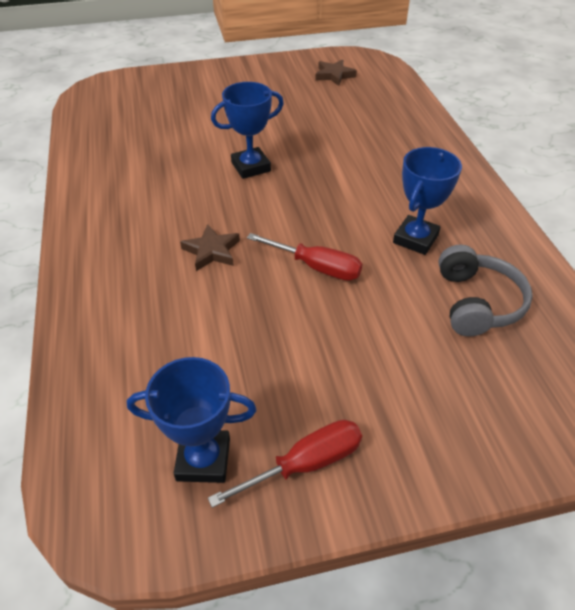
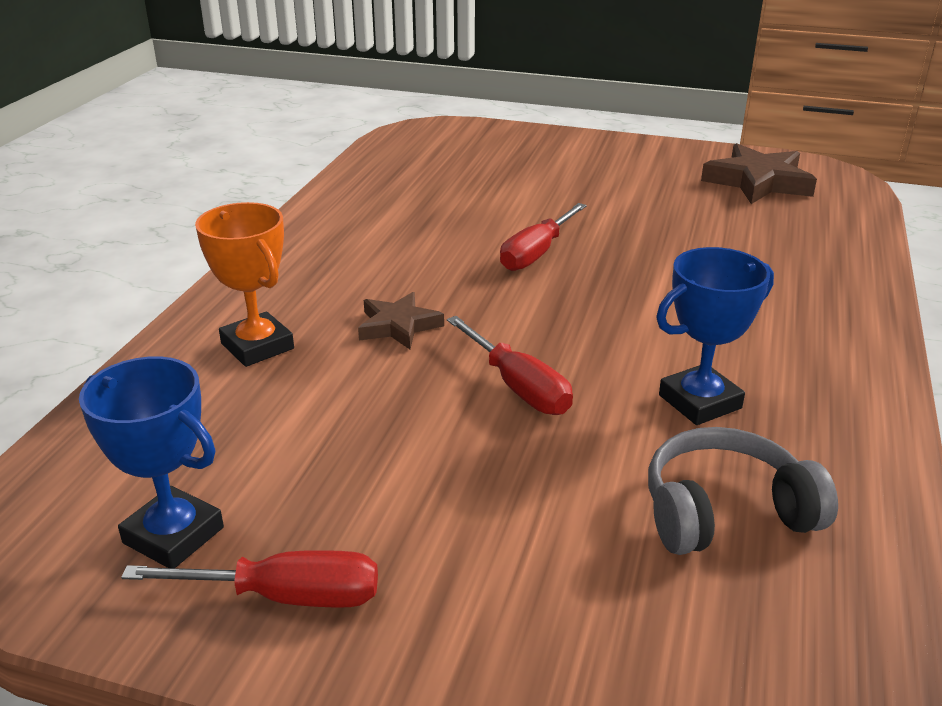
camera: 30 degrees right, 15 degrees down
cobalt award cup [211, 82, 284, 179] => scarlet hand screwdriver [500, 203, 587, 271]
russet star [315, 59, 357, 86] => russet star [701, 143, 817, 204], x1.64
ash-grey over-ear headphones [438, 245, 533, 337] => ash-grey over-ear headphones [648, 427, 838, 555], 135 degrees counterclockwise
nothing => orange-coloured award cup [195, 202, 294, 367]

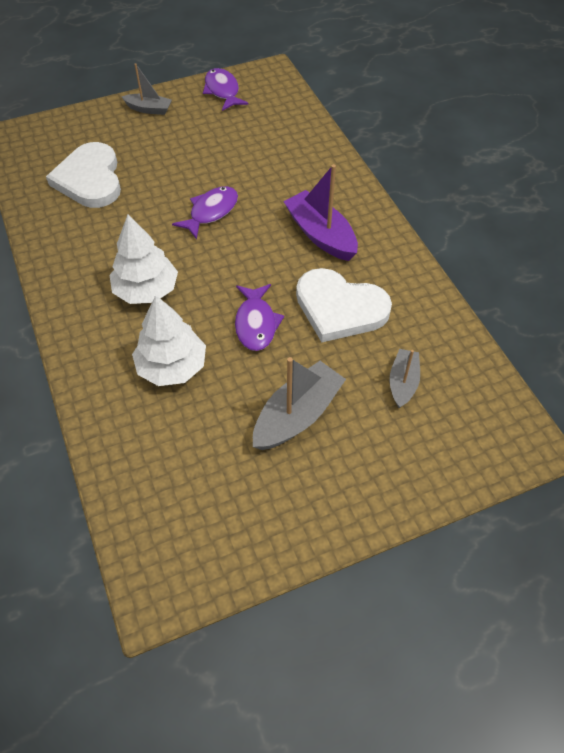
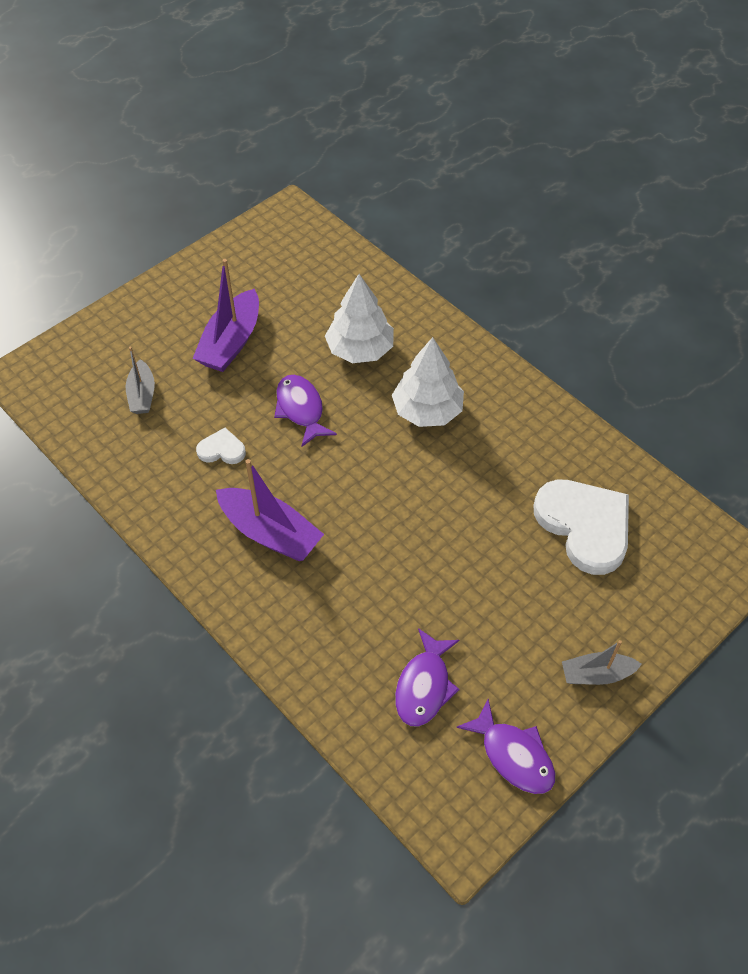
camera: 160 degrees right, 0 degrees up
purple fish [172, 186, 238, 240] => purple fish [395, 628, 460, 727], relocated
ash-grey sailboat [253, 357, 346, 450] => purple sailboat [192, 259, 259, 372]
pure white heart [296, 268, 392, 342] => pure white heart [196, 428, 246, 464], x0.47

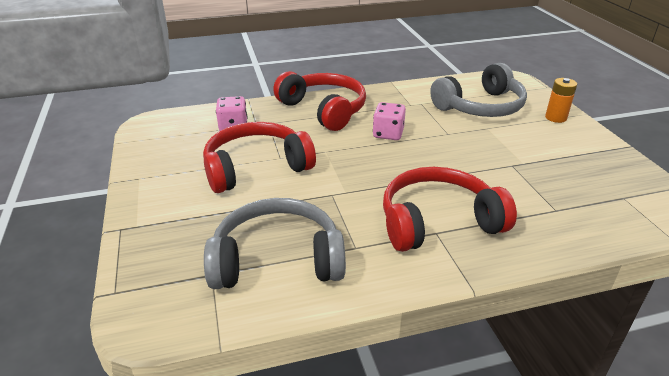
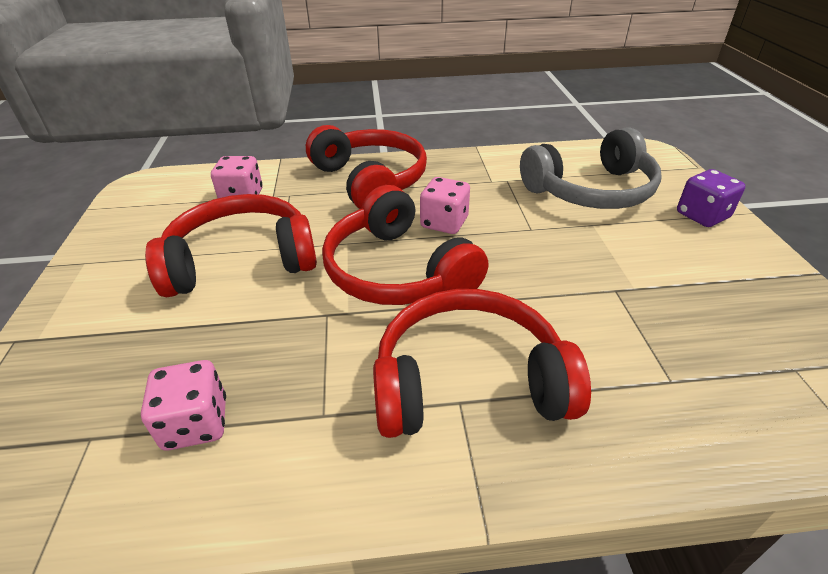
camera: 10 degrees right, 5 degrees up
ash-grey over-ear headphones [204, 198, 346, 289] => rosy dice [141, 360, 226, 451]
orange-coloured power cell [545, 78, 577, 123] => purple dice [677, 169, 745, 227]
nothing => scarlet over-ear headphones [322, 185, 488, 305]

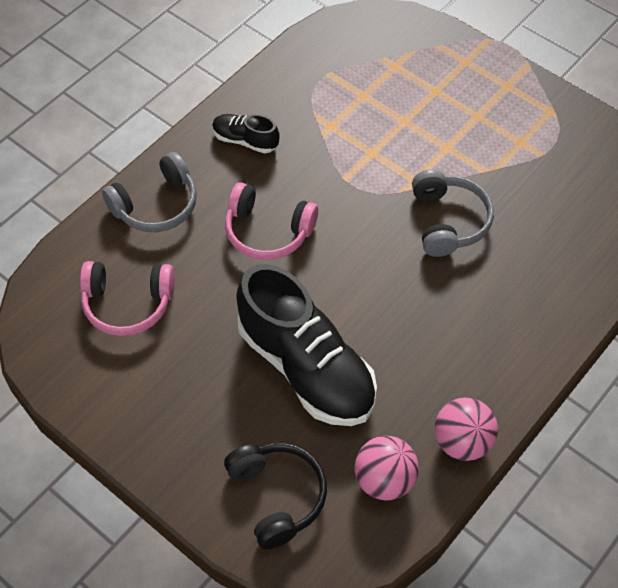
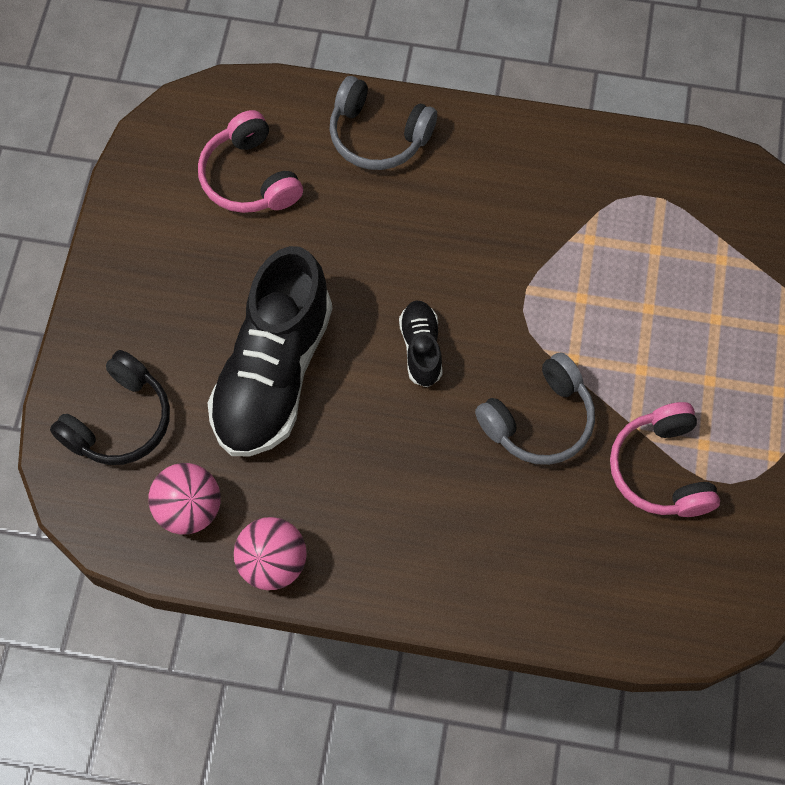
camera: 60 degrees right, 10 degrees up
ebony sneaker [212, 114, 280, 153] => ebony sneaker [399, 300, 443, 387], relocated
rosy over-ear headphones [225, 182, 318, 260] => rosy over-ear headphones [610, 402, 720, 517], relocated

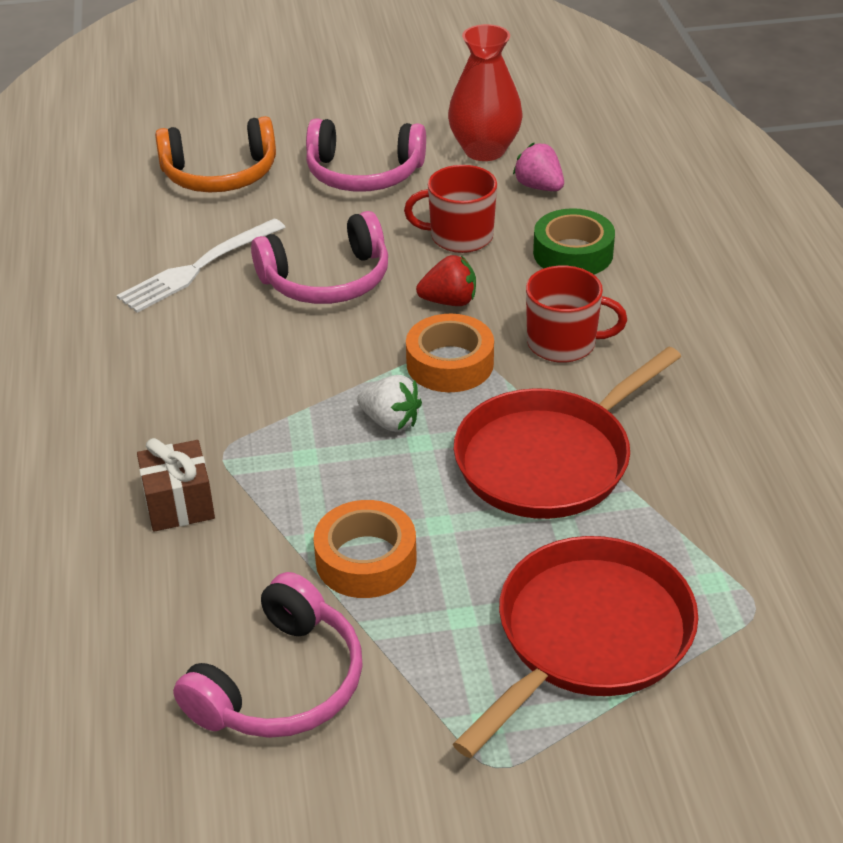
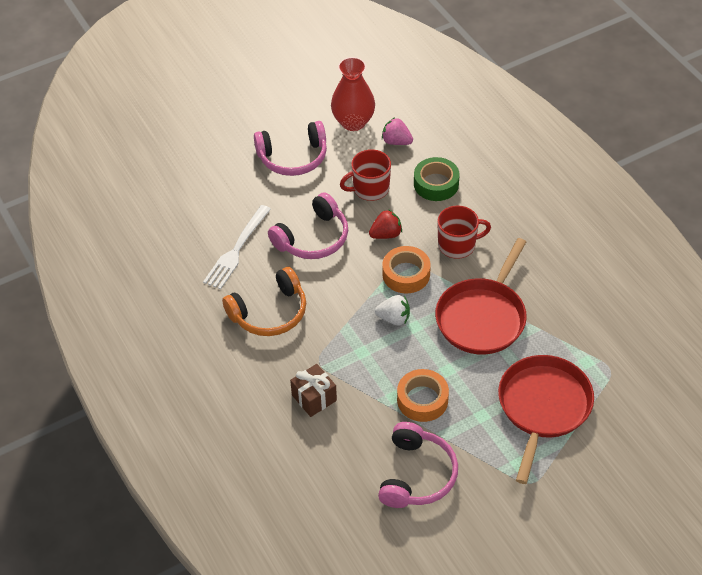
camera: 20 degrees left, 10 degrees up
orange-coloured over-ear headphones [155, 116, 276, 193] => orange-coloured over-ear headphones [222, 267, 306, 336], relocated

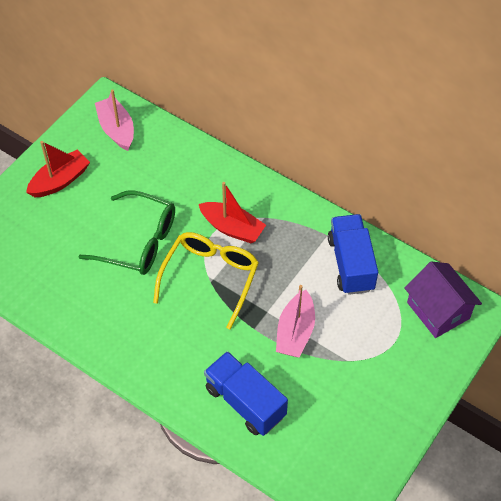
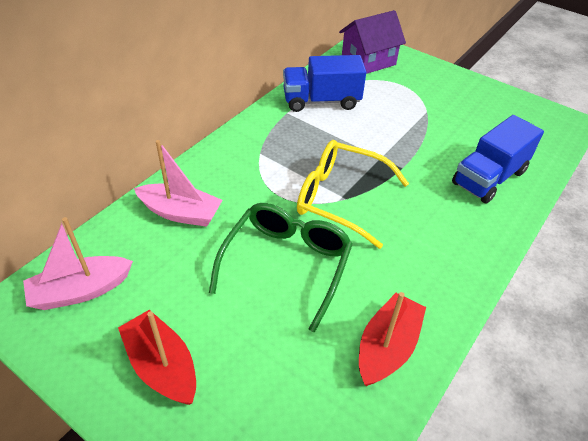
camera: 90 degrees left, 10 degrees down
scarlet sailboat [199, 182, 266, 243] => scarlet sailboat [359, 292, 426, 386], relocated
rosy sailboat [276, 285, 315, 357] => rosy sailboat [134, 140, 223, 227], relocated

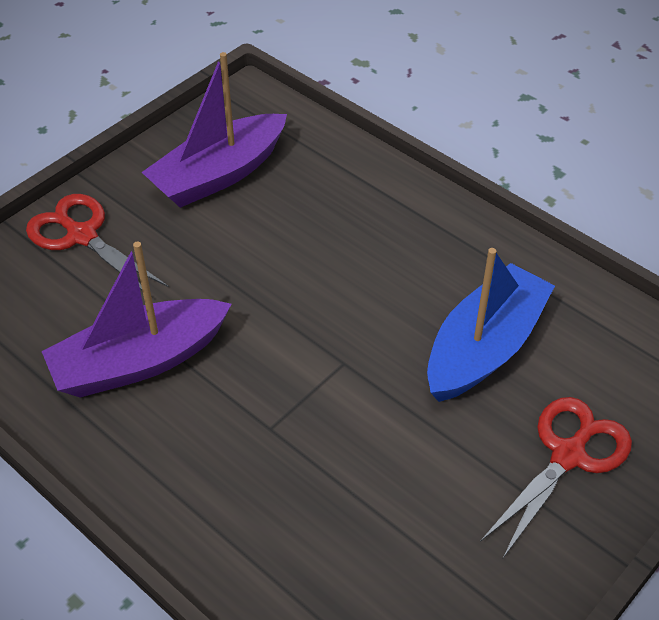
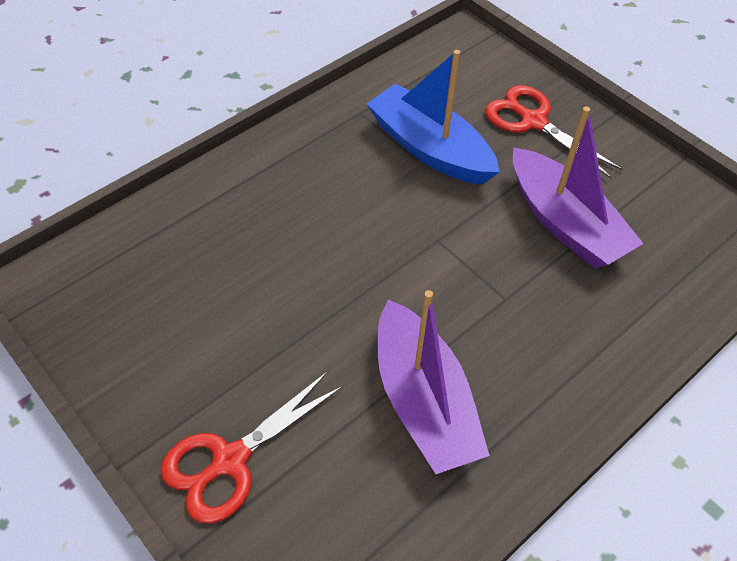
camera: 85 degrees left, 5 degrees up
purple sailboat [142, 52, 287, 208] => purple sailboat [513, 106, 644, 268], relocated

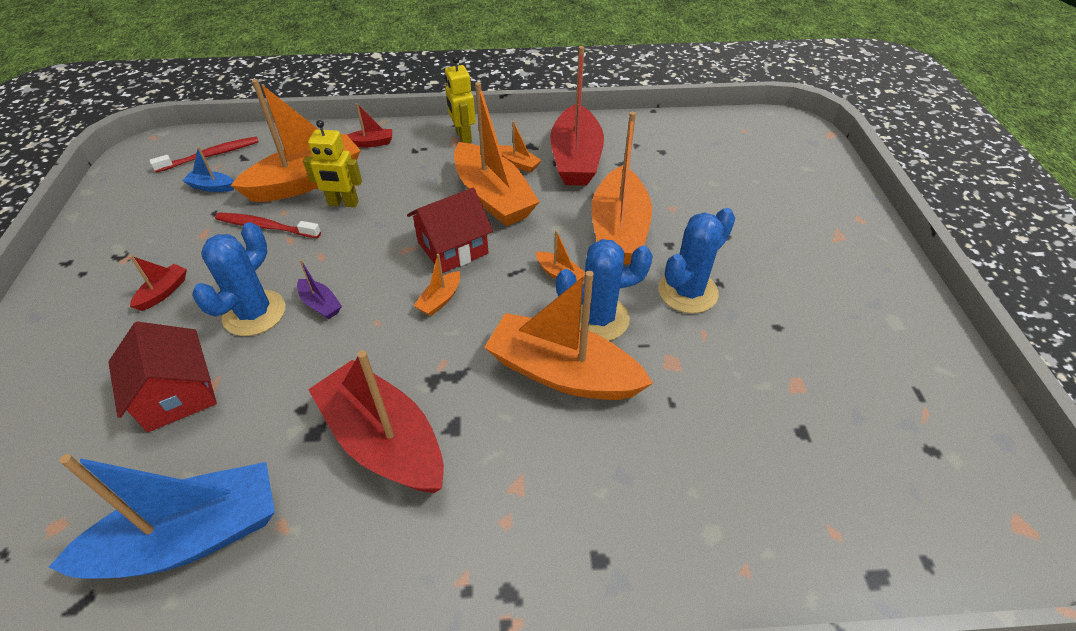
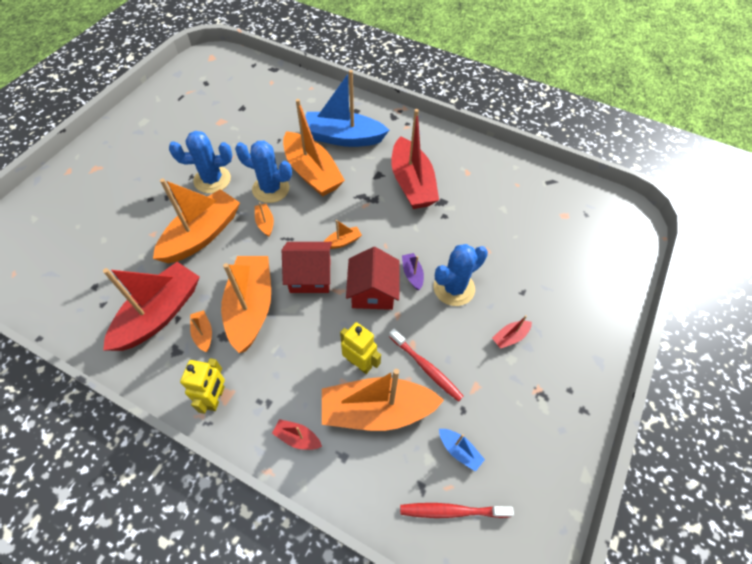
camera: 150 degrees left, 10 degrees up
cobalt sailboat [49, 454, 275, 579] => cobalt sailboat [305, 70, 389, 147], relocated
scarlet cottage [108, 322, 217, 432] => scarlet cottage [346, 247, 400, 310], relocated

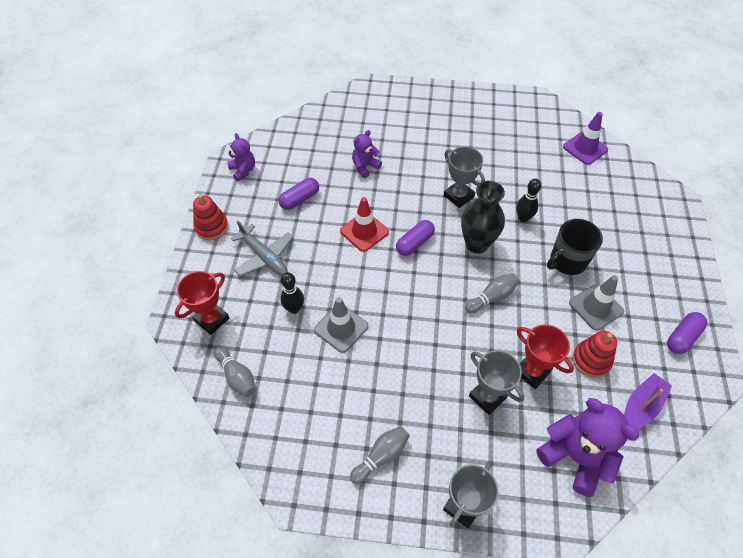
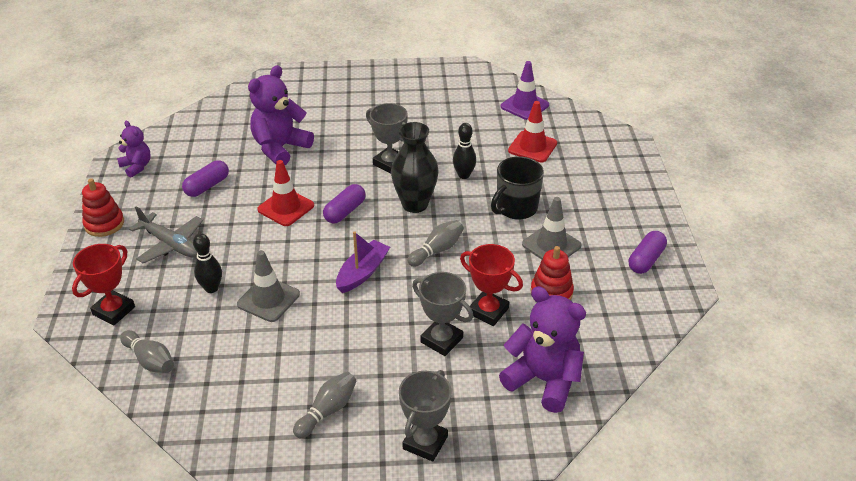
camera: 10 degrees left, 15 degrees down
purple stuffed bear [352, 130, 382, 178] => purple stuffed bear [248, 65, 314, 165], x1.78
purple sailboat [624, 373, 672, 430] => purple sailboat [336, 231, 390, 293], relocated
nothing => scarlet road cone [508, 101, 557, 163]

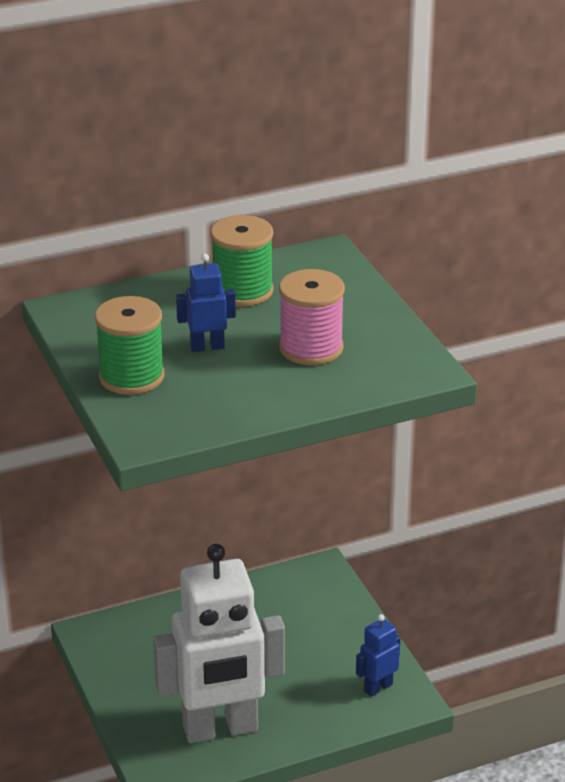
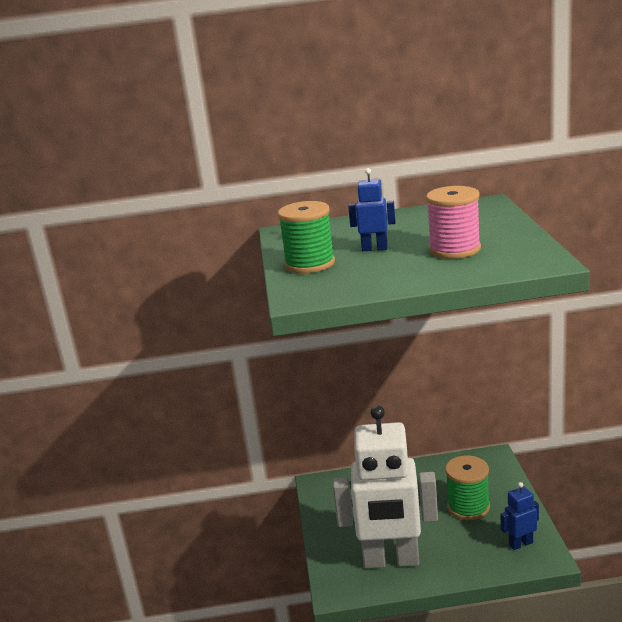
camera: 20 degrees right, 10 degrees down
green reel of thread [210, 215, 274, 307] => green reel of thread [445, 456, 490, 520], relocated

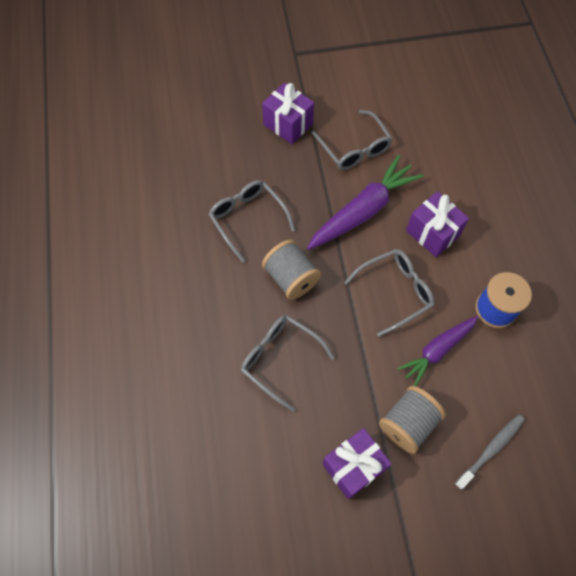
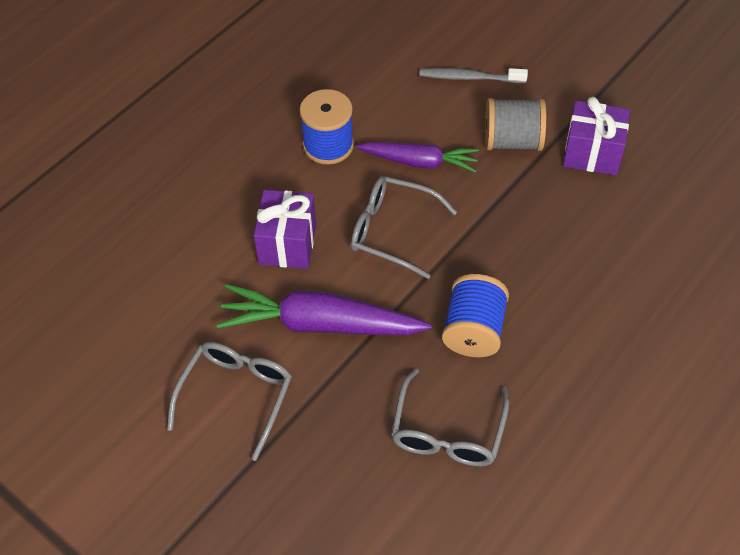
camera: 130 degrees left, 10 degrees down
ash-grey eyeglasses [241, 315, 335, 412] => nothing
purple present [262, 83, 314, 144] => nothing
ash-grey reel of thread [262, 240, 321, 300] => cobalt reel of thread [442, 274, 509, 357]

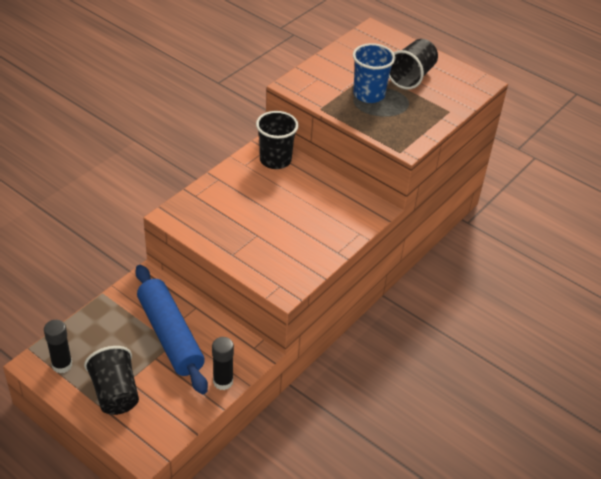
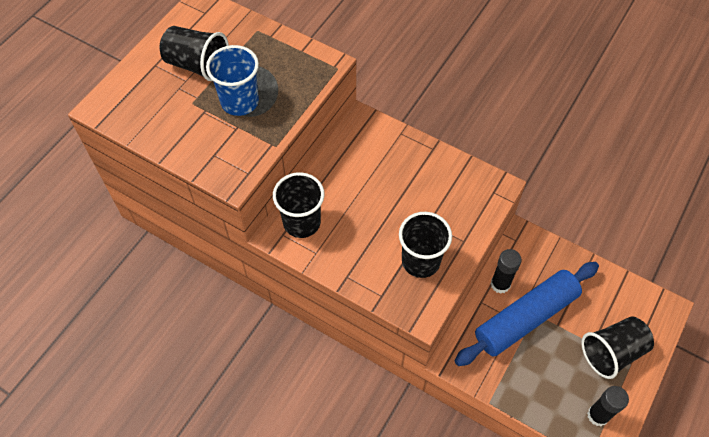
camera: 95 degrees left, 15 degrees up
ebony glue stick [212, 337, 234, 390] => ebony glue stick [491, 249, 522, 294], relocated
nothing => ebony beaker [399, 212, 452, 278]

